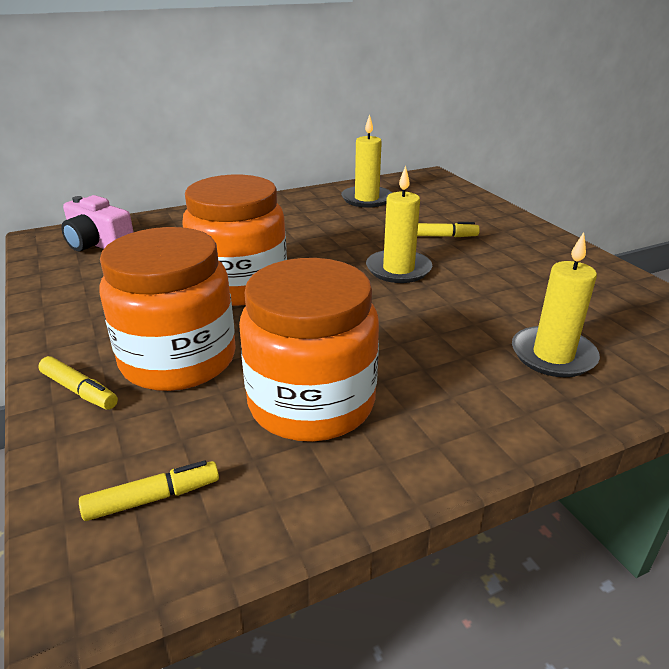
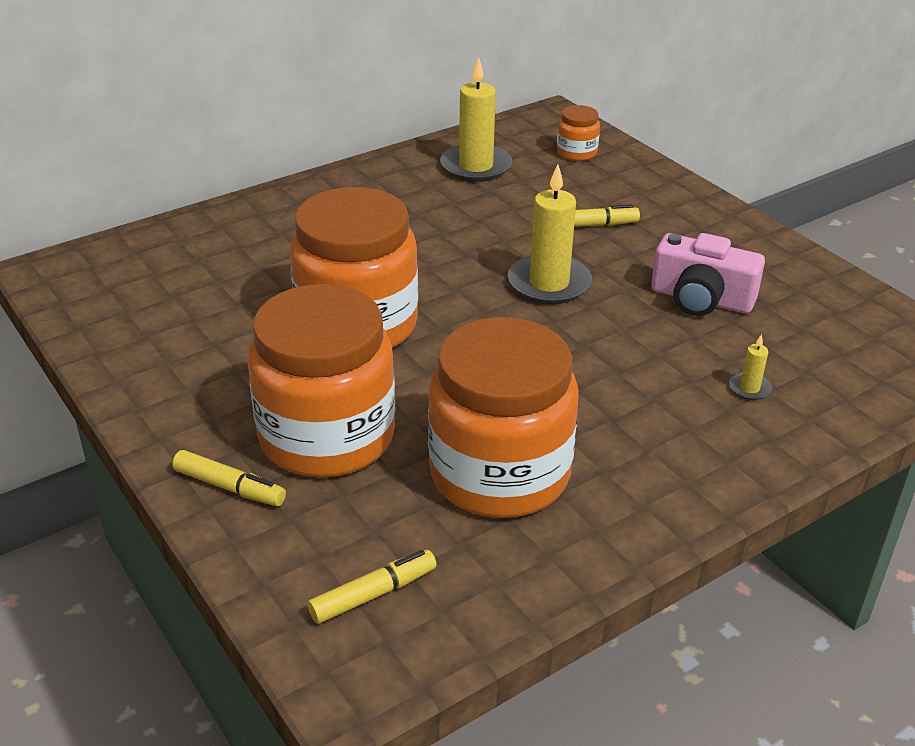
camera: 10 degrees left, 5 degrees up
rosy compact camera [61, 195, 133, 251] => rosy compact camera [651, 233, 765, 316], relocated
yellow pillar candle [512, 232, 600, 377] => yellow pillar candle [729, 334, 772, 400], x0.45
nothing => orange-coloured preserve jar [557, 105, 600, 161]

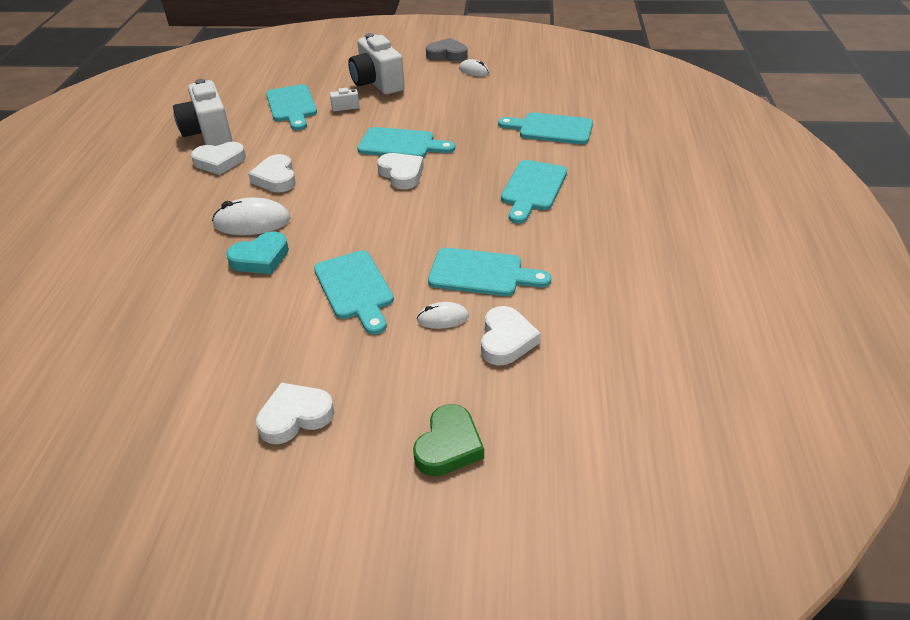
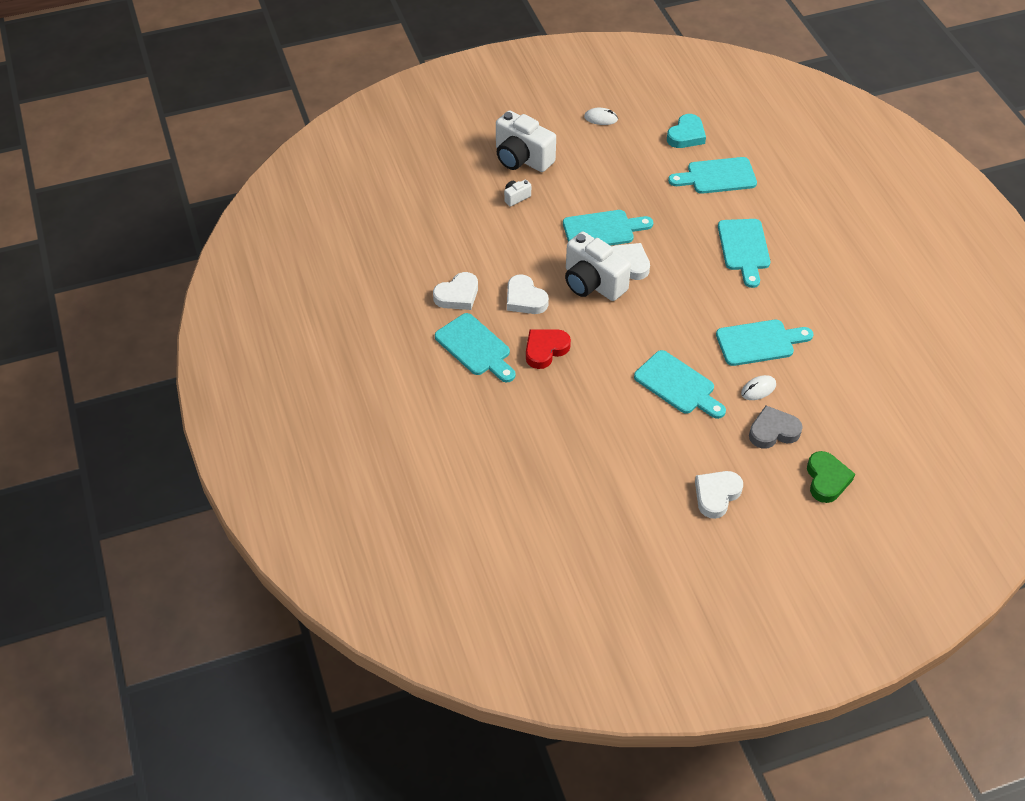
camera: 25 degrees left, 10 degrees up
pure white compact camera [173, 79, 232, 146] => pure white compact camera [565, 232, 631, 301], relocated
pure white mouse [212, 197, 291, 235] => scarlet heart [526, 329, 571, 369]
teal heart [226, 232, 289, 274] => teal heart [667, 114, 706, 148], relocated
teal bread board [266, 84, 317, 130] => teal bread board [435, 313, 516, 382], relocated
ash-grey heart [426, 38, 468, 61] => ash-grey heart [749, 406, 803, 449], relocated
pure white heart [481, 306, 541, 365] => nothing

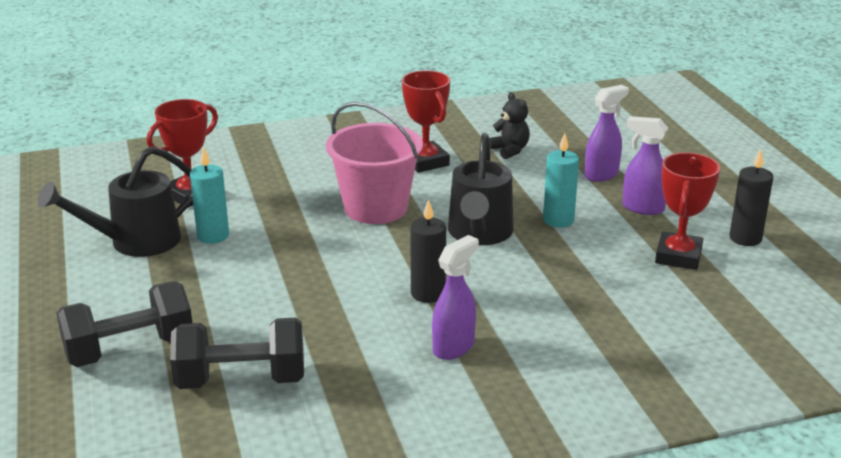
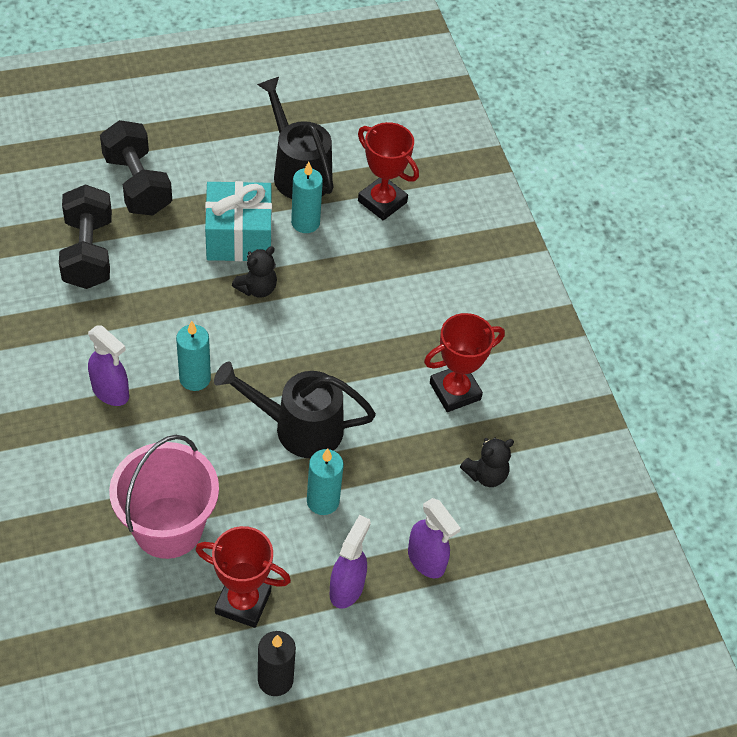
camera: 85 degrees right, 25 degrees up
rosy pail [326, 102, 423, 224] => rosy pail [109, 435, 219, 559], relocated
ebony pillar candle [410, 199, 446, 303] => teal pillar candle [176, 321, 211, 391]
nothing => teal present [205, 181, 272, 261]
nothing => ebony stuffed bear [232, 246, 277, 298]

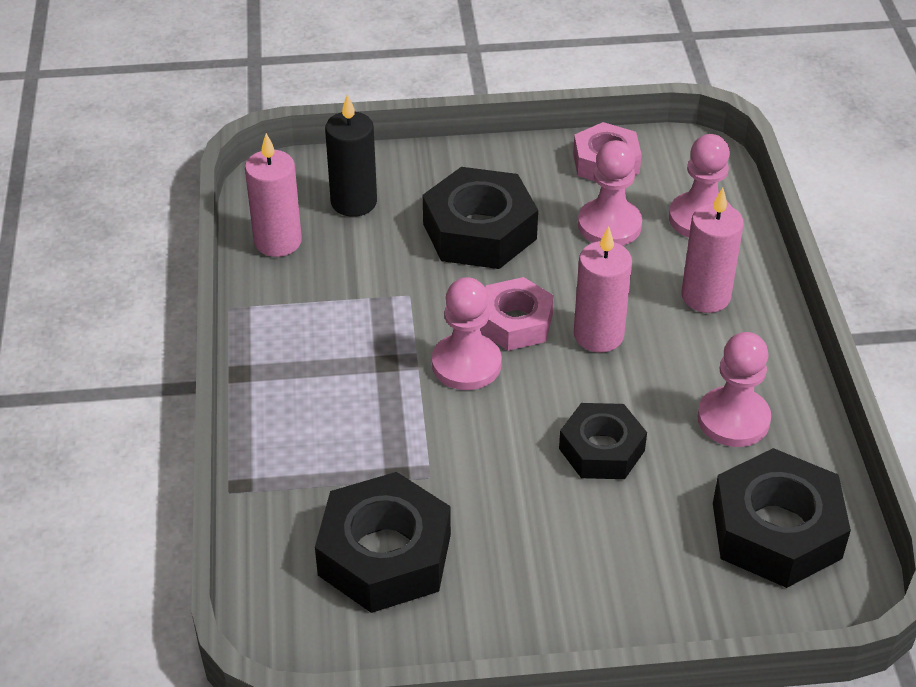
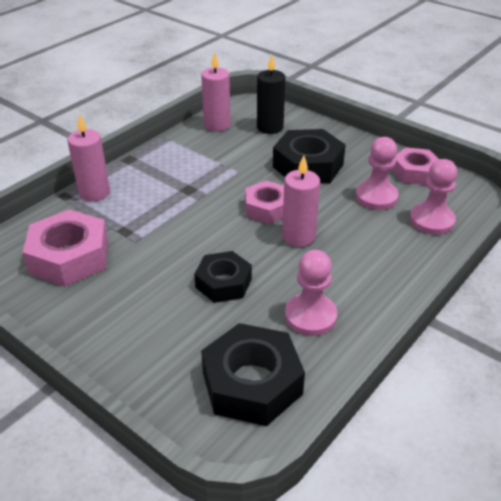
camera: 45 degrees right, 5 degrees down
ebony hexagon nut [315, 472, 451, 613] => rosy hexagon nut [23, 209, 108, 287]
rosy pawn [432, 277, 502, 390] => nothing
rosy pillar candle [682, 188, 744, 313] => rosy pillar candle [68, 114, 110, 201], relocated

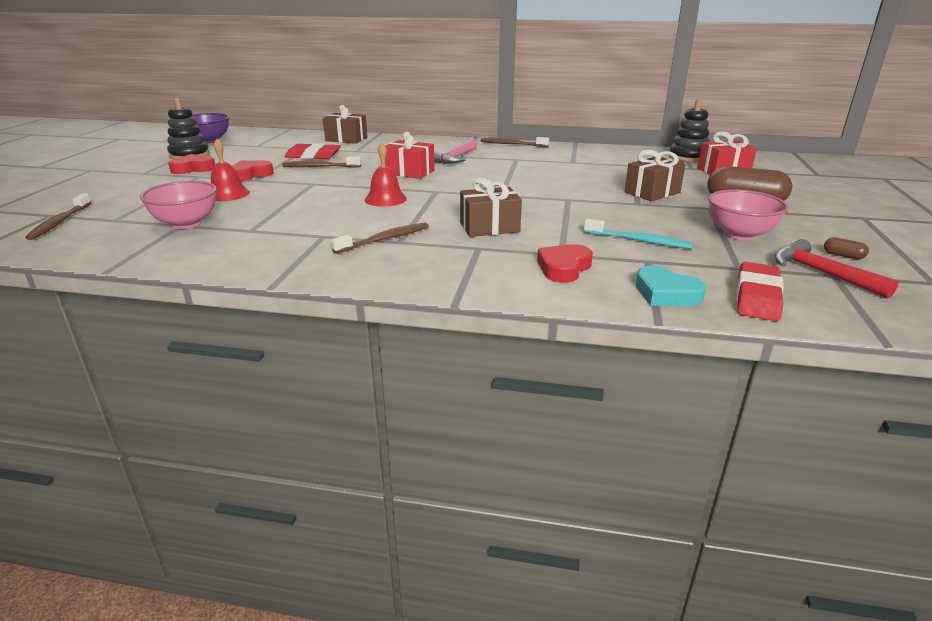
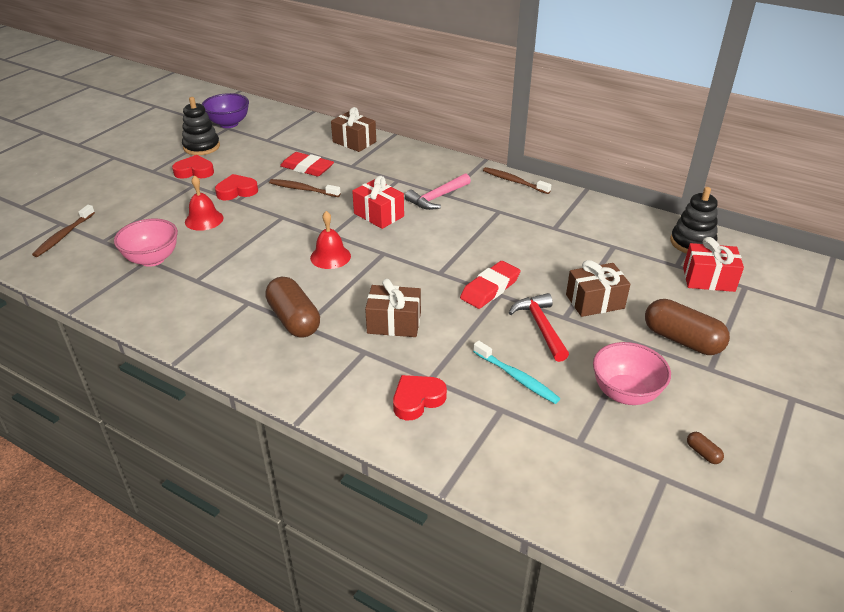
camera: 20 degrees right, 10 degrees up
russet tooth brush [331, 223, 429, 254] => russet pill [265, 277, 320, 338]
teal heart [636, 265, 706, 306] => nothing
scarlet gum eraser [737, 262, 784, 321] => scarlet gum eraser [460, 261, 521, 309], relocated
scarlet claw hammer [775, 239, 899, 298] => scarlet claw hammer [509, 293, 569, 362], relocated

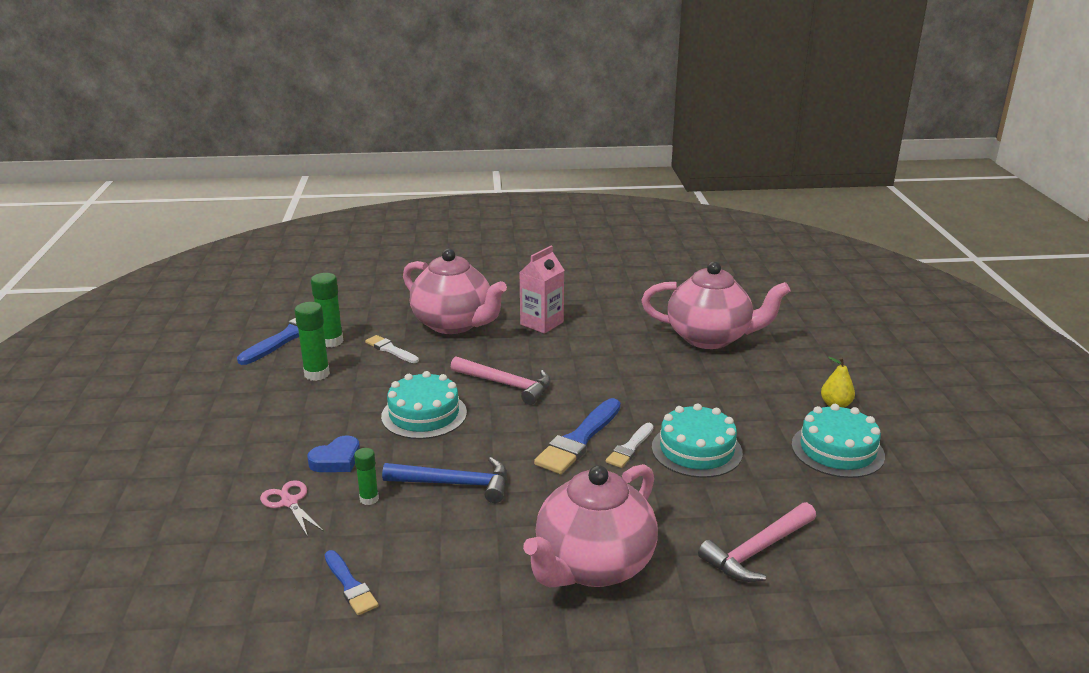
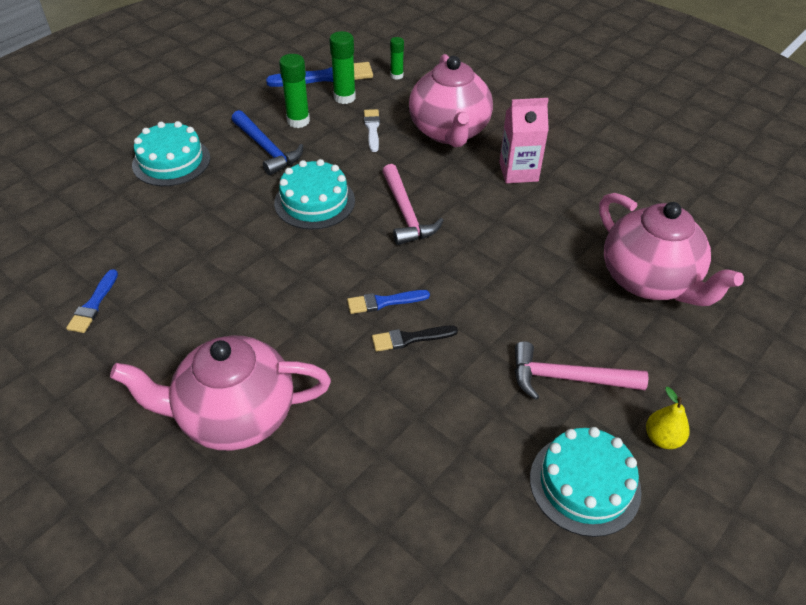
camera: 45 degrees right, 20 degrees up
rosy scissors [260, 480, 324, 537] => nothing
cobalt heart [307, 435, 360, 472] => nothing
green glue stick [354, 448, 379, 505] => green glue stick [390, 37, 404, 80], relocated
cobalt claw hammer [382, 457, 507, 503] => cobalt claw hammer [232, 110, 303, 175], relocated
cobalt paint brush [534, 398, 621, 474] => cobalt paint brush [347, 290, 430, 314], x0.58
pure white paint brush [606, 423, 653, 468] => ebony paint brush [372, 326, 458, 352]
teal cake [652, 403, 743, 478] => teal cake [132, 121, 210, 186], relocated
rosy claw hammer [698, 502, 816, 582] => rosy claw hammer [515, 341, 648, 400], relocated

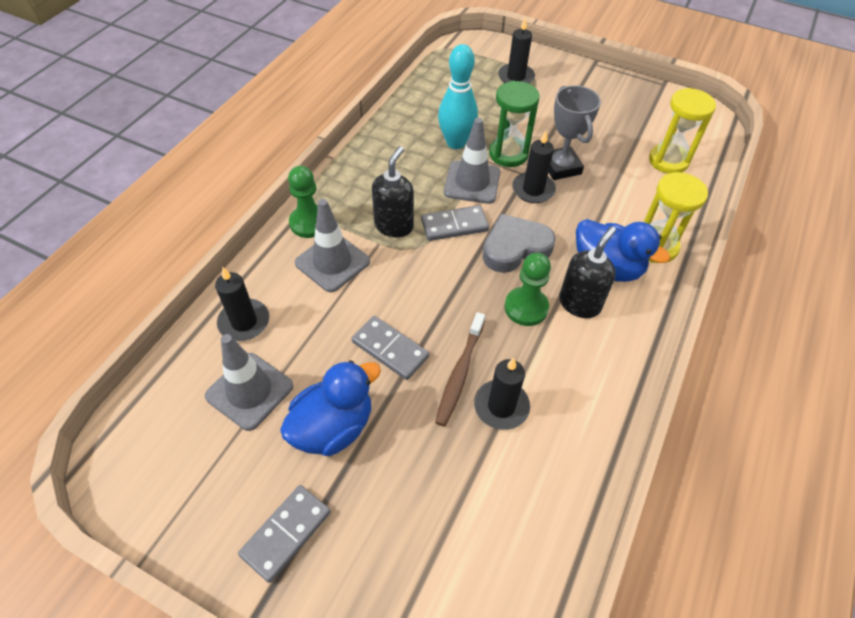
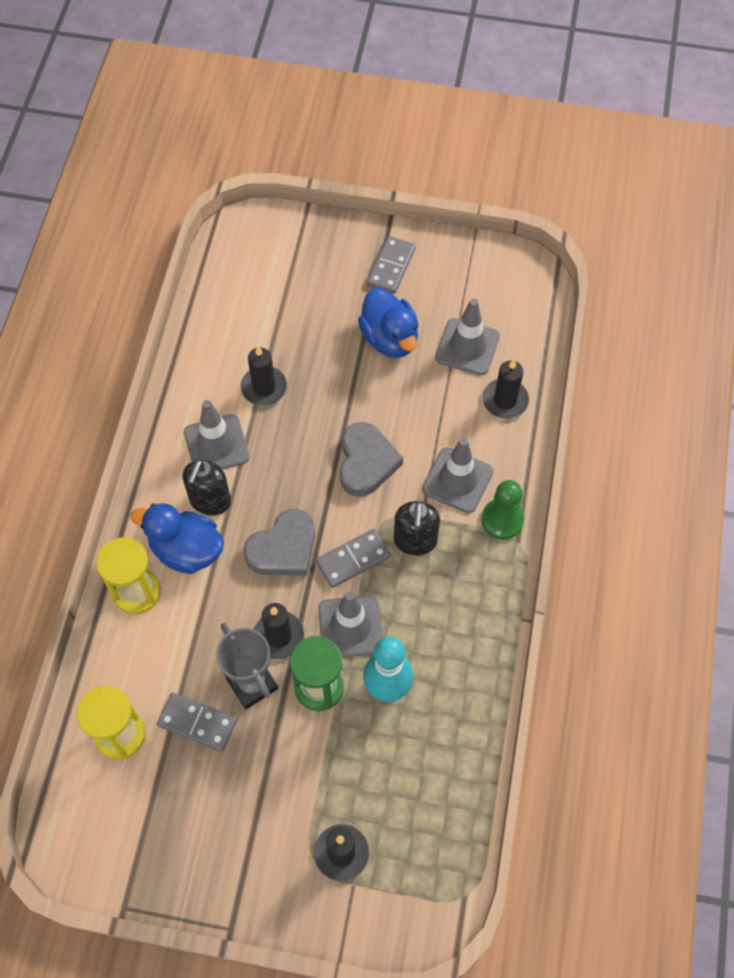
camera: 165 degrees right, 10 degrees up
cobalt duck [280, 360, 381, 456] => cobalt duck [358, 288, 419, 358], 60 degrees counterclockwise
ash-grey domino piece [352, 316, 429, 380] => ash-grey domino piece [157, 693, 237, 752], relocated
russet tooth brush [435, 312, 485, 427] => nothing
green pawn [505, 253, 551, 326] => nothing
nothing => ash-grey road cone [184, 400, 250, 470]
nothing => ash-grey heart [340, 422, 403, 497]

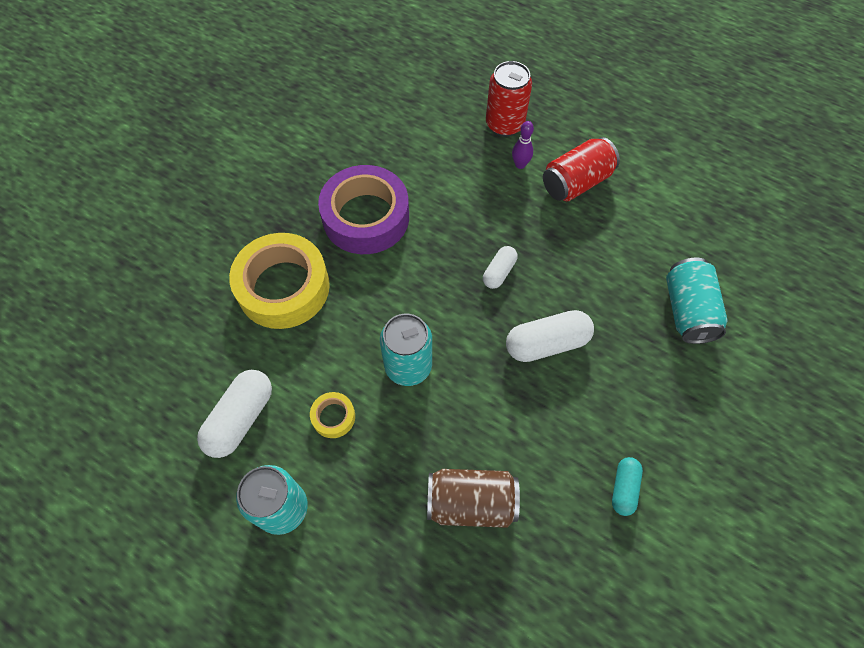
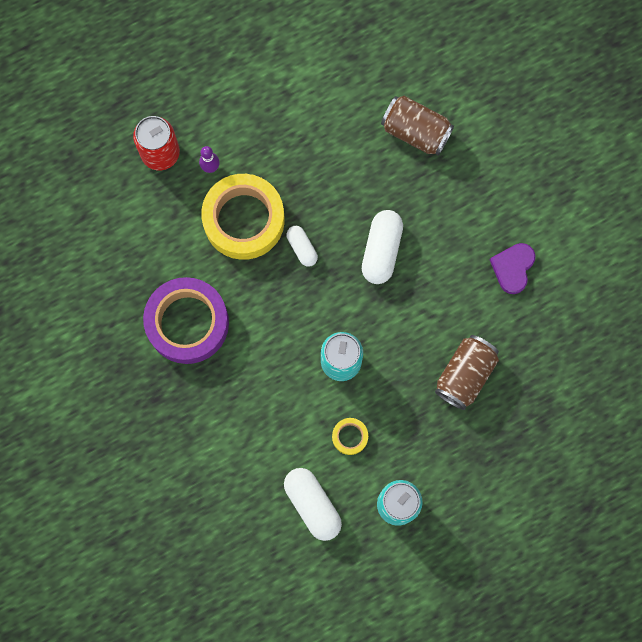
camera: 60 degrees left, 15 degrees up
yellow roll of tape [229, 233, 330, 329] => yellow roll of tape [201, 174, 285, 260], relocated
scarlet soda can [543, 137, 620, 201] => nothing
teal pill [612, 457, 643, 516] => purple heart [490, 243, 536, 294]
teal soda can [666, 258, 728, 344] => russet soda can [381, 96, 454, 155]

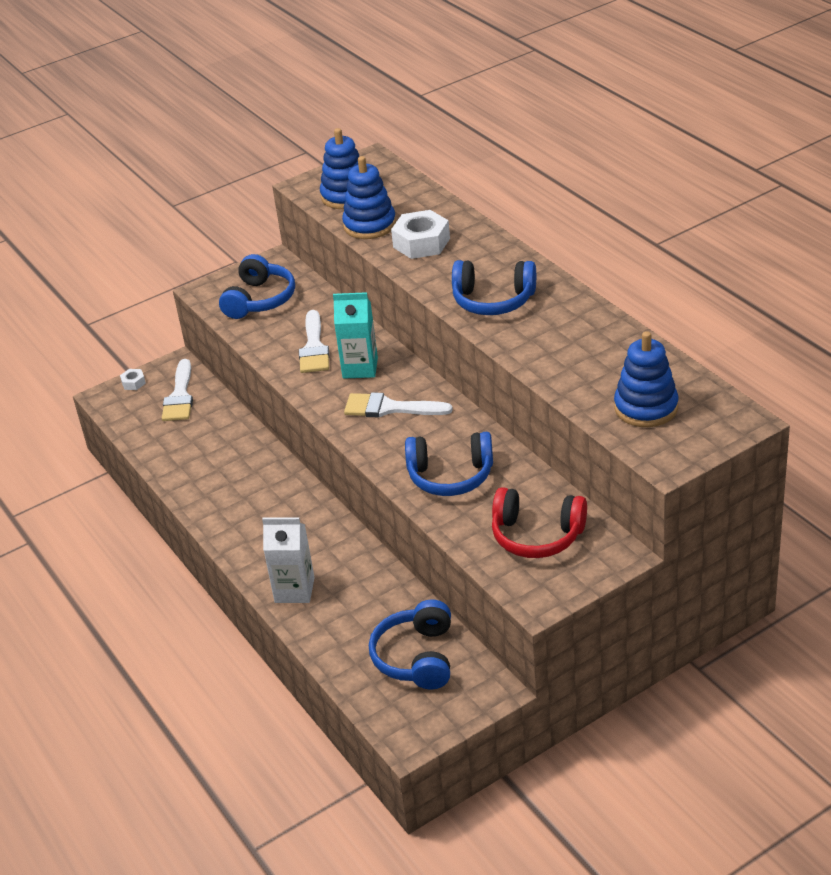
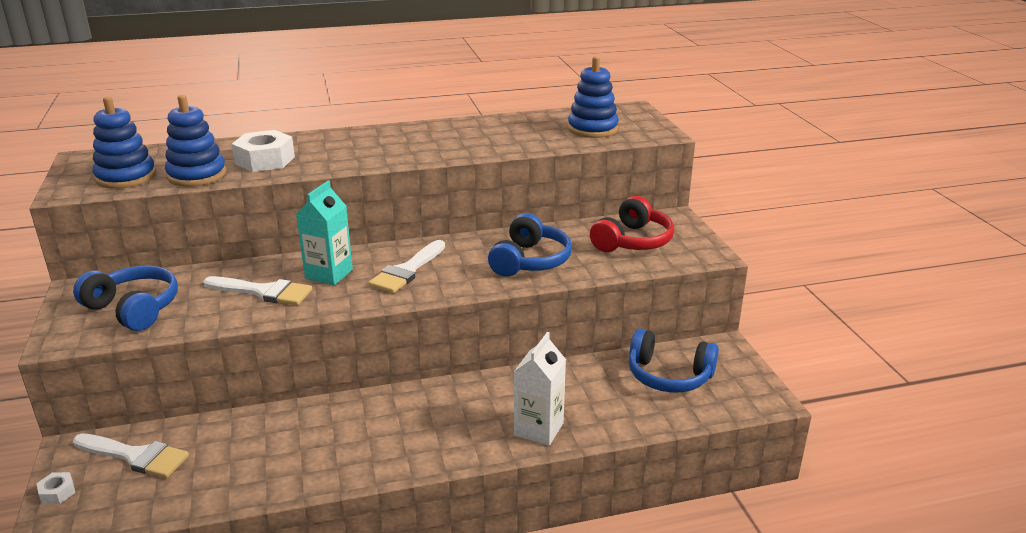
camera: 75 degrees left, 10 degrees down
cobalt over-ear headphones [452, 260, 536, 315] => nothing

